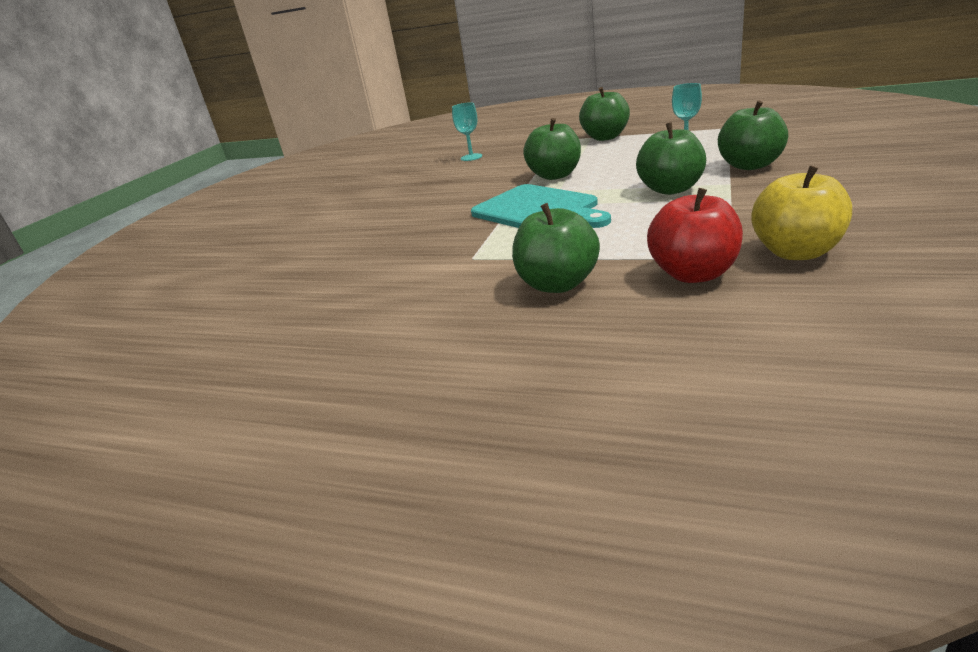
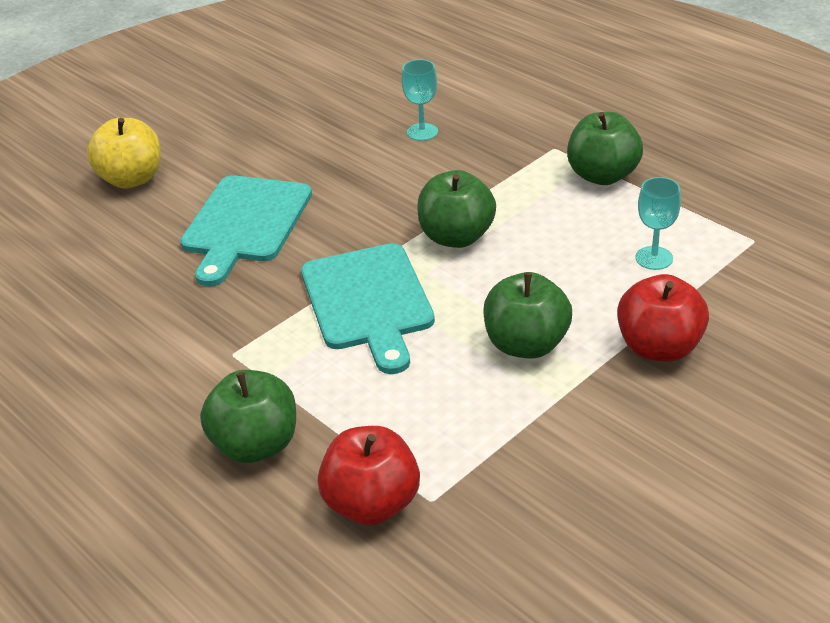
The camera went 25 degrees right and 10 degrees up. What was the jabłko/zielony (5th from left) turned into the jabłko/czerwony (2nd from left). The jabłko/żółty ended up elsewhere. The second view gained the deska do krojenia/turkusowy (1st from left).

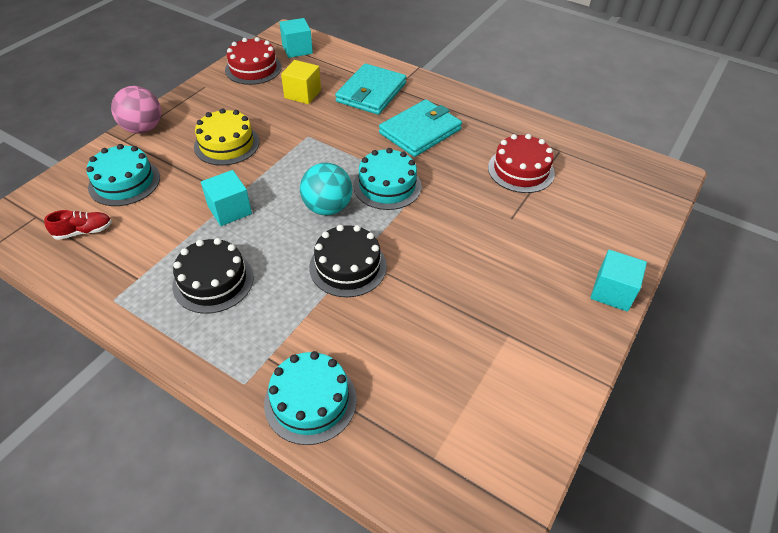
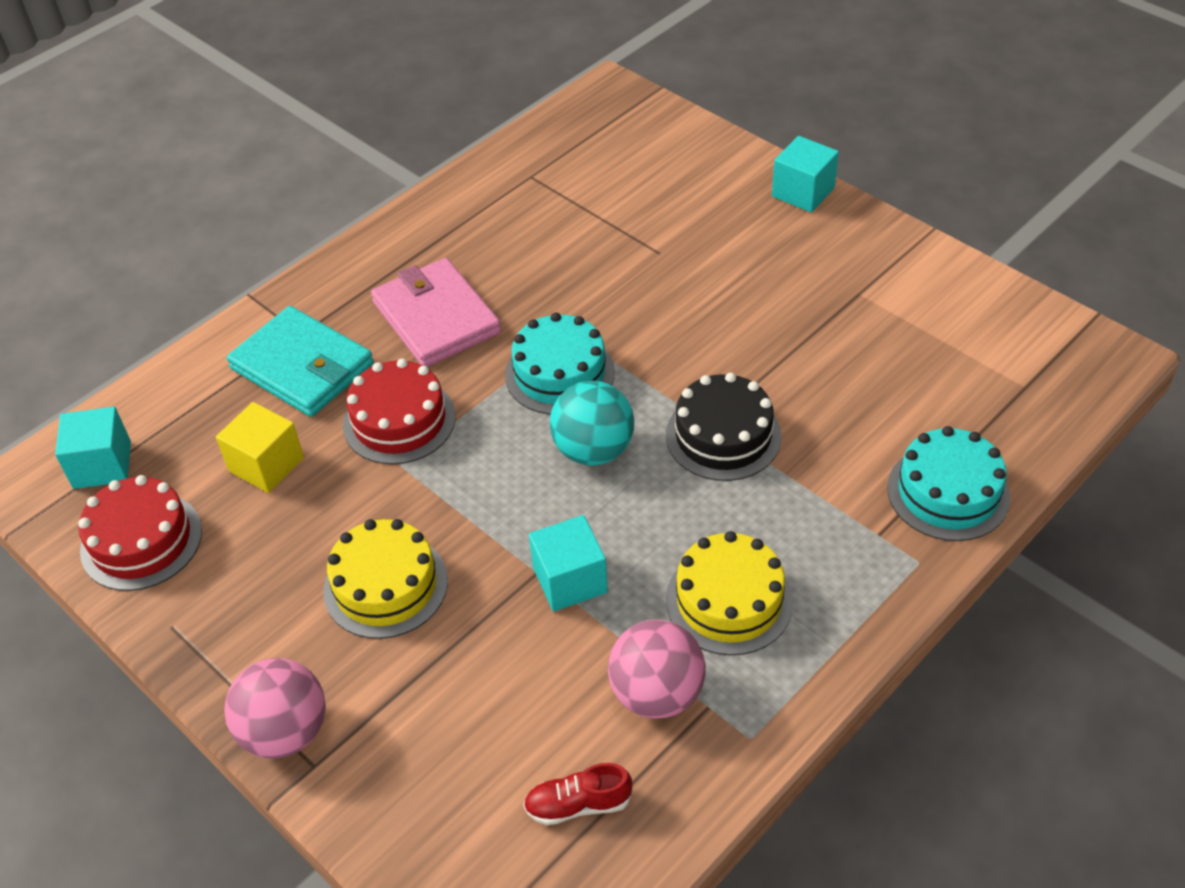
The camera went 75 degrees left and 0 degrees up. The but/czerwony ended up facing another way, 90 degrees counterclockwise from before. The second view lost the tort/turkusowy (1st from left). What was the tort/czarny (1st from left) turned into the tort/żółty (2nd from left). What was the portfel/turkusowy (2nd from left) turned into the portfel/różowy. The tort/czerwony (2nd from left) ended up elsewhere. The second view gained the piłka/różowy (2nd from left).

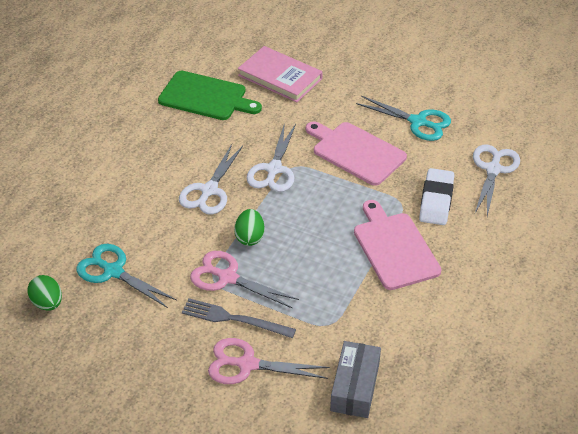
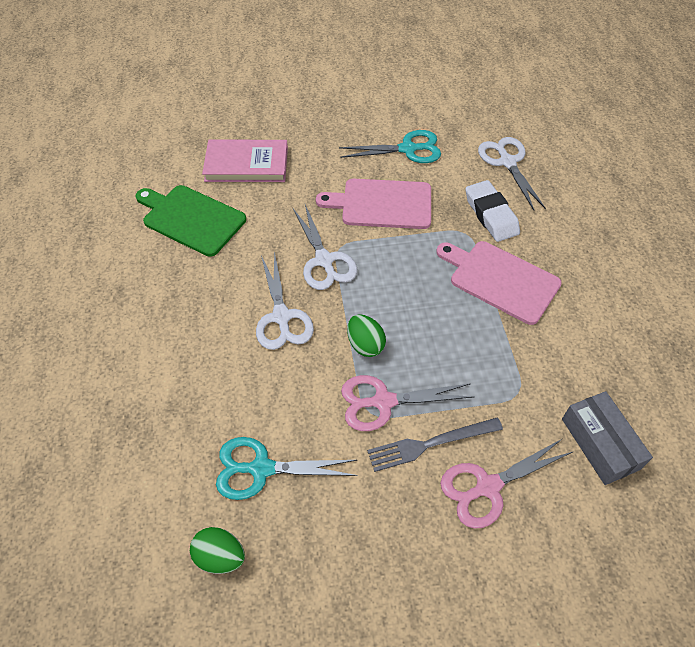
The camera went 35 degrees left and 10 degrees up. The deska do krojenia/zielony ended up facing another way, 135 degrees counterclockwise from before.

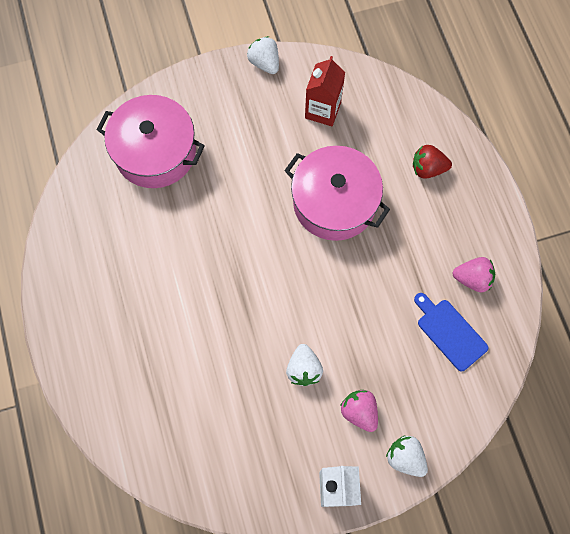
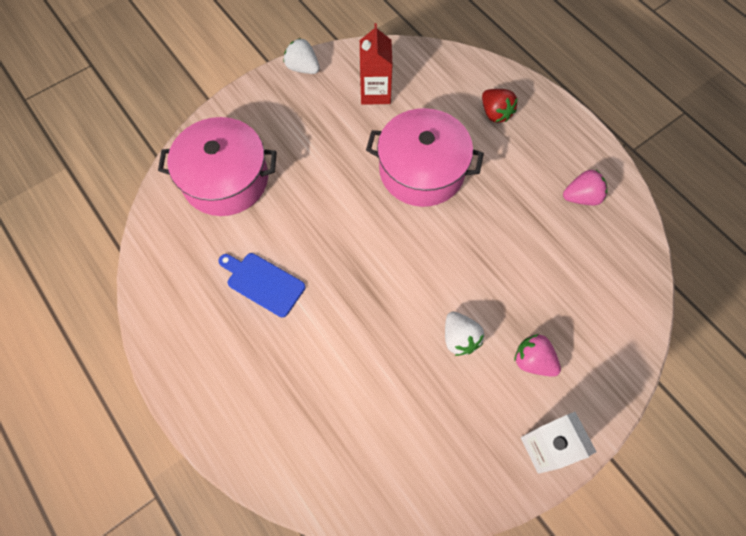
The camera went 20 degrees left and 5 degrees down. The second view lost the truskawka/biały (3rd from left). The truskawka/czerwony ended up facing another way, 105 degrees counterclockwise from before. The deska do krojenia/niebieski ended up elsewhere.

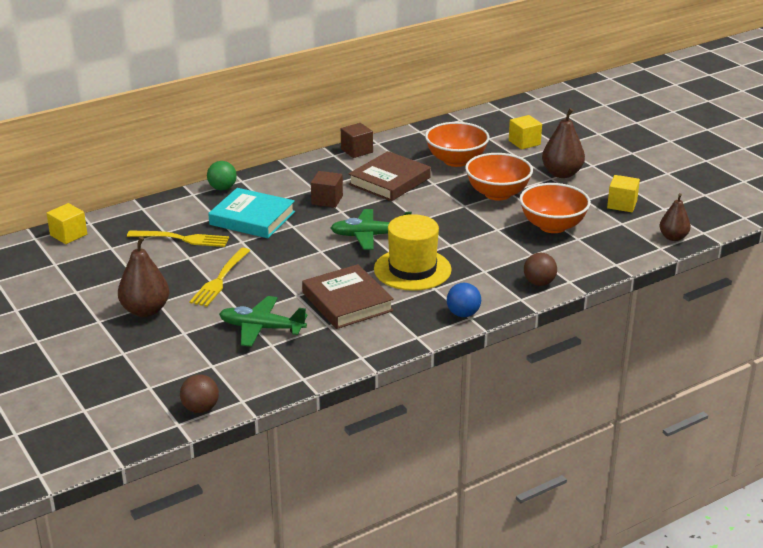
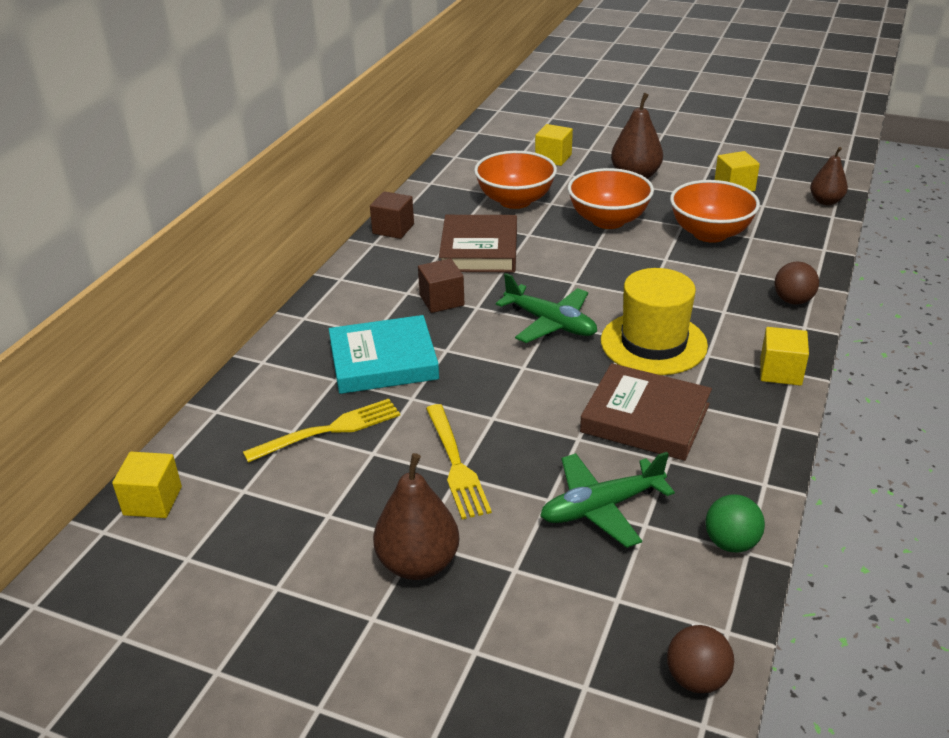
The camera went 35 degrees left and 5 degrees up. The piłka/zielony ended up elsewhere. The samolot/zielony (2nd from left in the first image) ended up facing another way, 105 degrees counterclockwise from before. Where the piłka/niebieski stood, the sześcian/żółty (4th from left) came to stand.

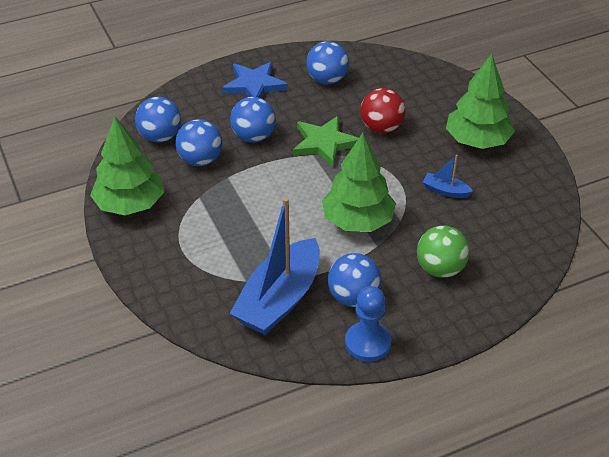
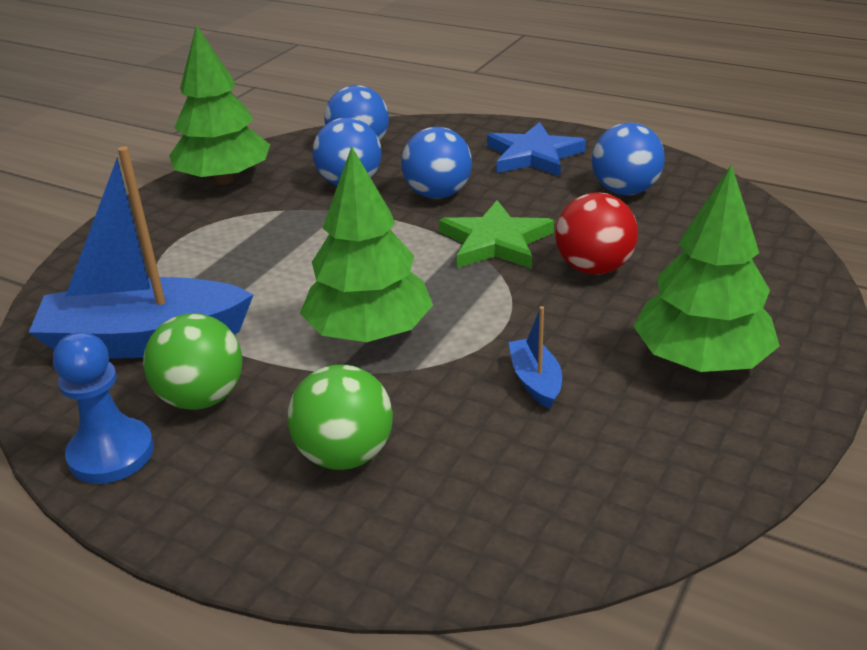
The camera went 55 degrees right and 10 degrees down. What was the piłka/niebieski (5th from left) turned into the piłka/zielony (1st from left).

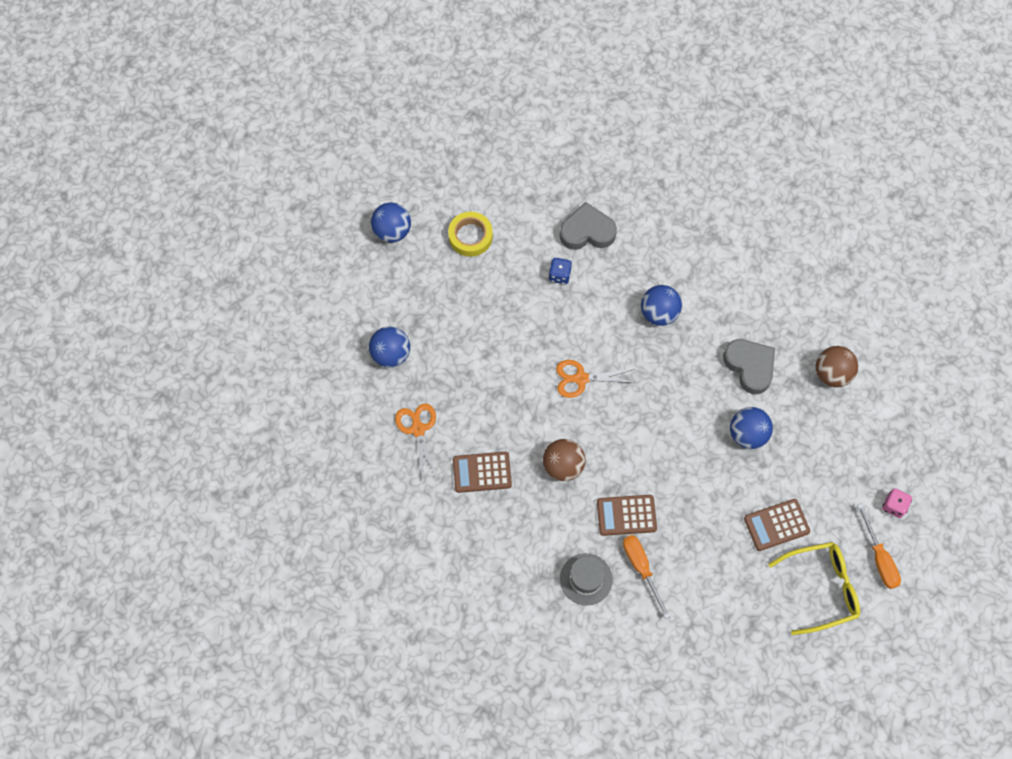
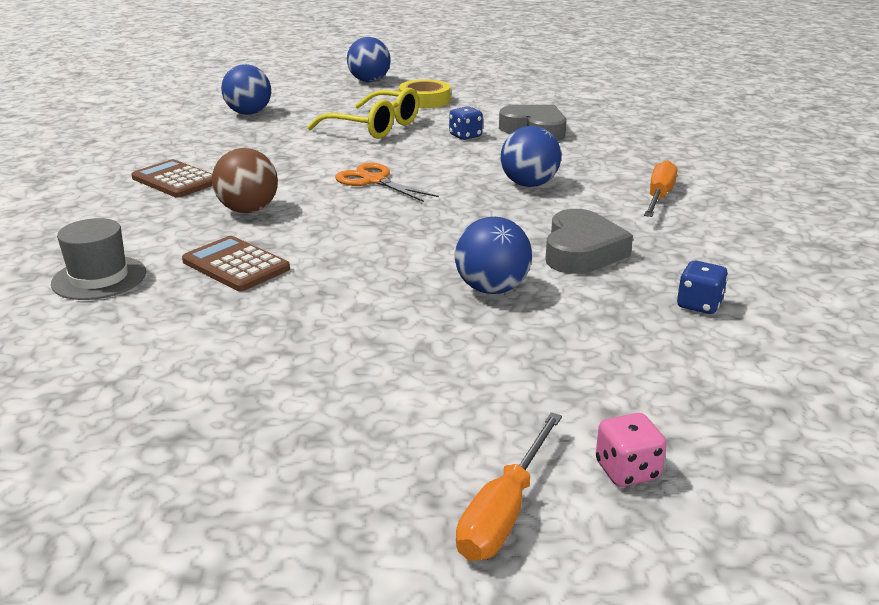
The camera went 45 degrees right and 40 degrees down. The second view lost the nożyczki/pomarańczowy (1st from left). The śrubokręt/pomarańczowy (1st from left in the first image) ended up elsewhere. The second view lost the kalkulator/brązowy (3rd from left). The okulary/żółty ended up elsewhere. Where the piłka/brązowy (2nd from left) stood, the kostka do gry/niebieski (2nd from left) came to stand.

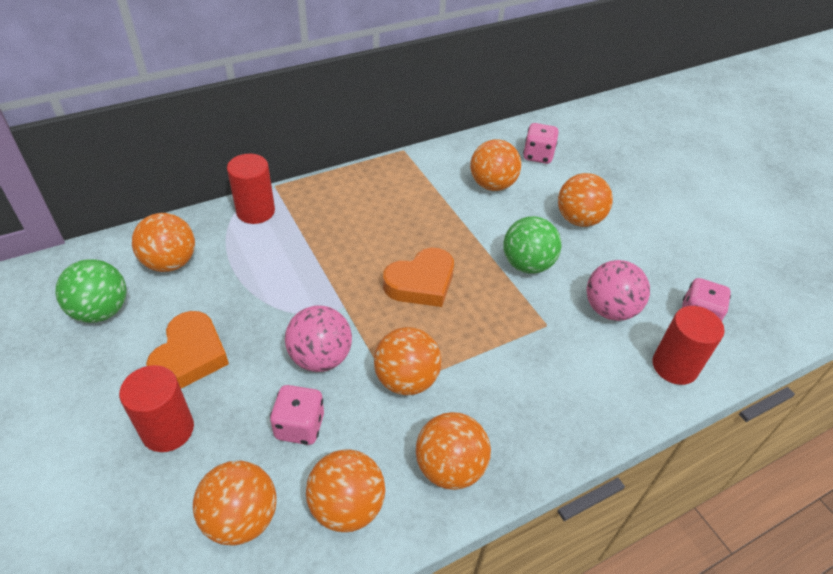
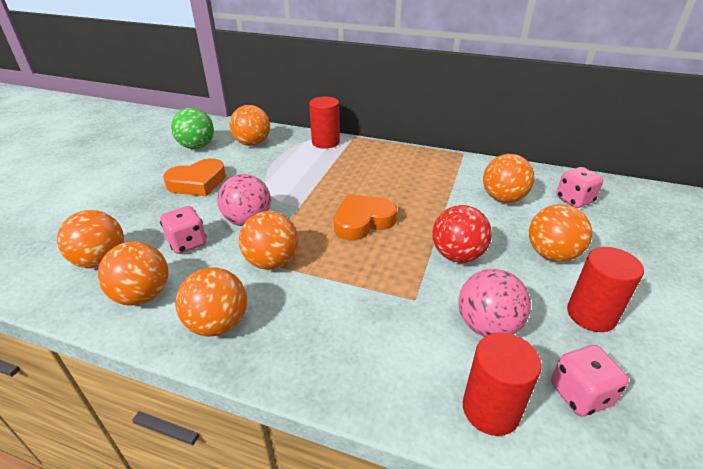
The camera went 50 degrees right and 10 degrees down. The walec/czerwony (1st from left in the first image) ended up elsewhere. The serce/pomarańczowy (2nd from left) ended up facing another way, 135 degrees clockwise from before. What was the piłka/zielony (2nd from left) turned into the piłka/czerwony.

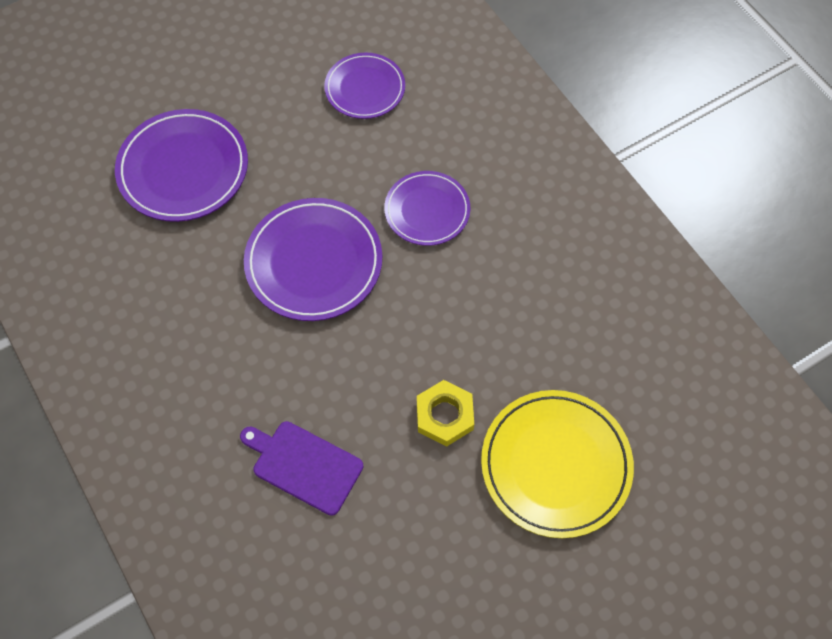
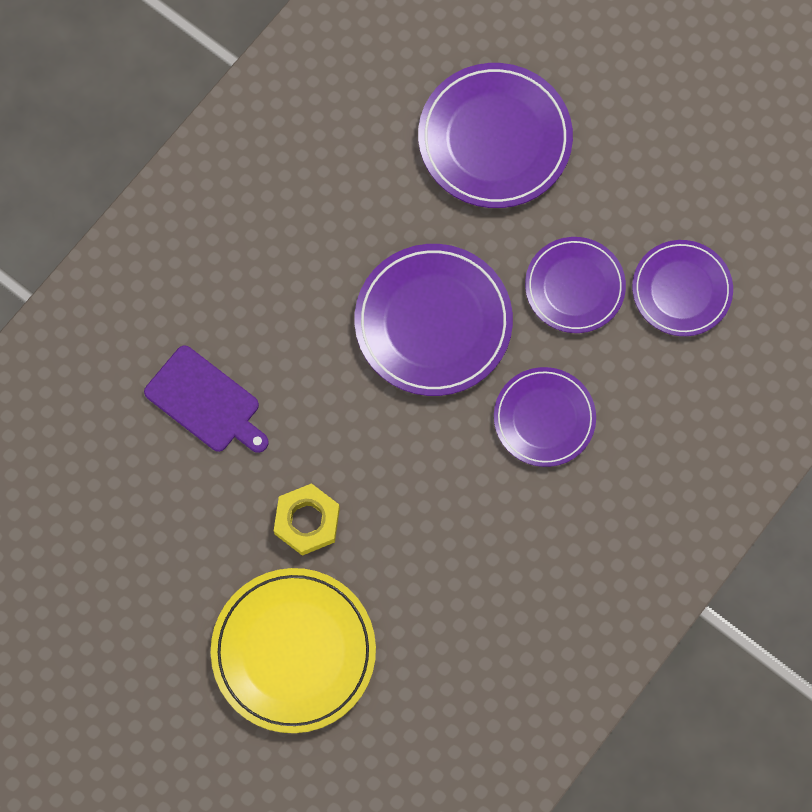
The camera went 70 degrees right and 10 degrees up. The deska do krojenia/fioletowy ended up facing another way, 120 degrees clockwise from before. The second view gained the talerz/fioletowy (4th from left).

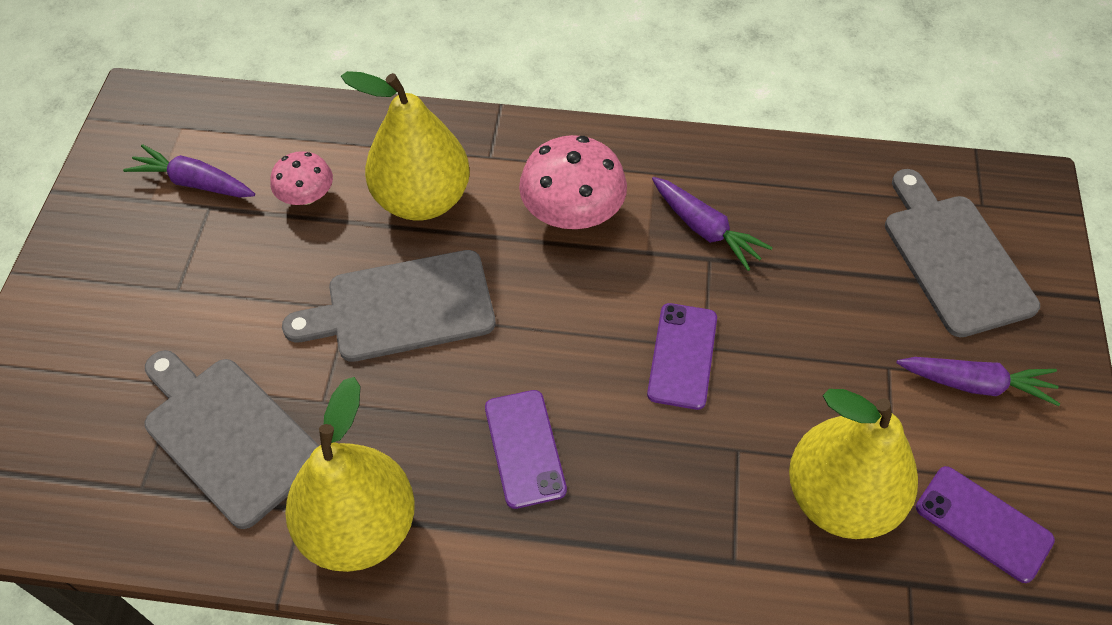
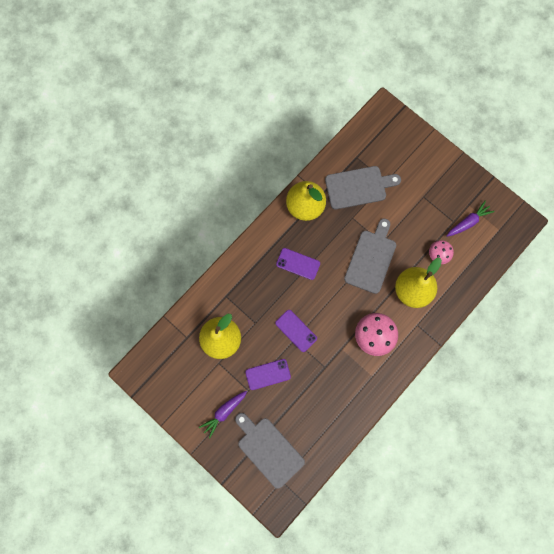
The camera went 125 degrees right and 20 degrees up. The second view lost the marchewka/fioletowy (2nd from left). The deska do krojenia/szary (3rd from left in the first image) ended up facing another way, 150 degrees counterclockwise from before. The telefon/fioletowy (3rd from left in the first image) ended up elsewhere.

